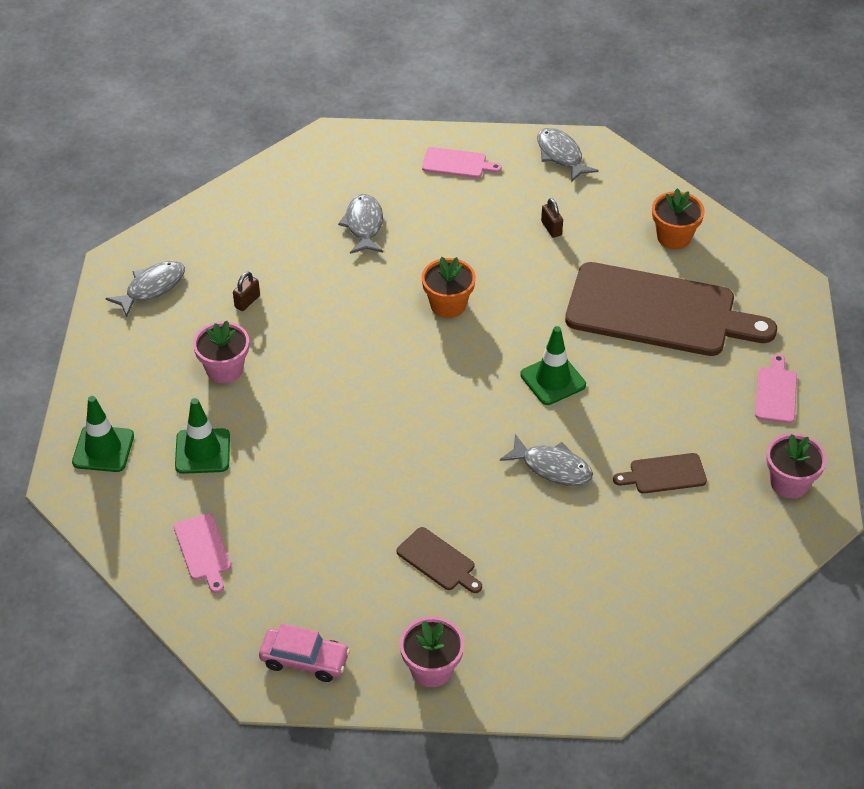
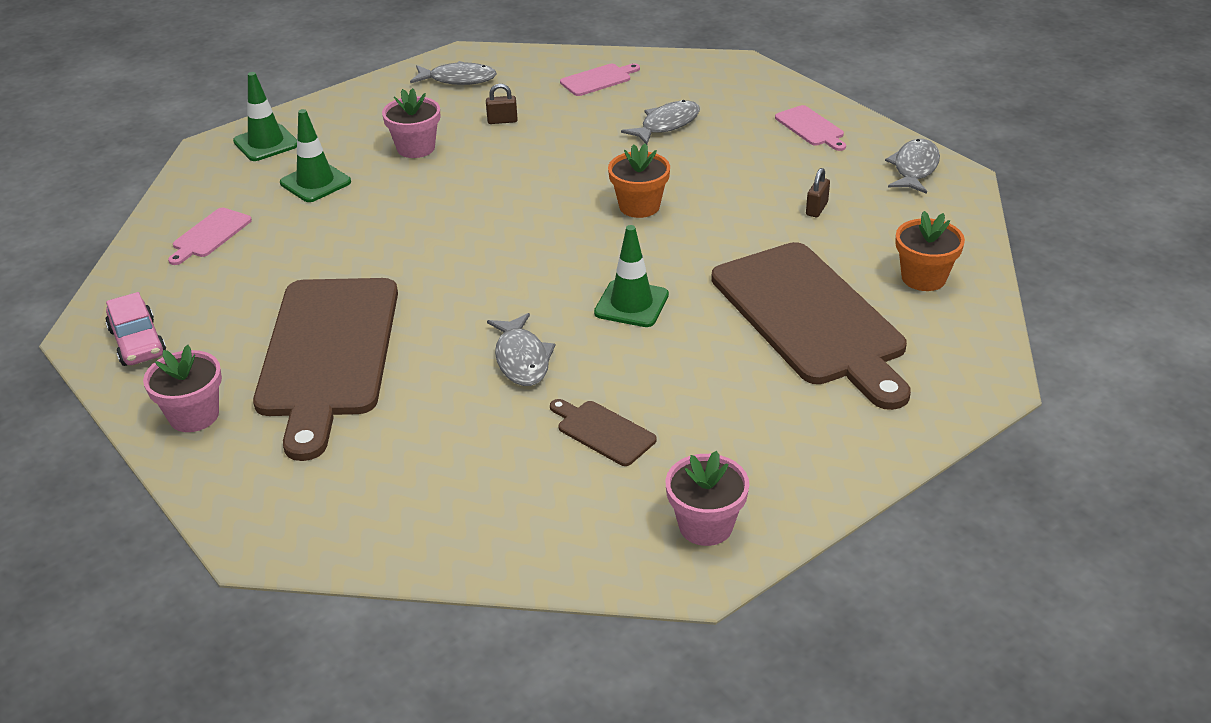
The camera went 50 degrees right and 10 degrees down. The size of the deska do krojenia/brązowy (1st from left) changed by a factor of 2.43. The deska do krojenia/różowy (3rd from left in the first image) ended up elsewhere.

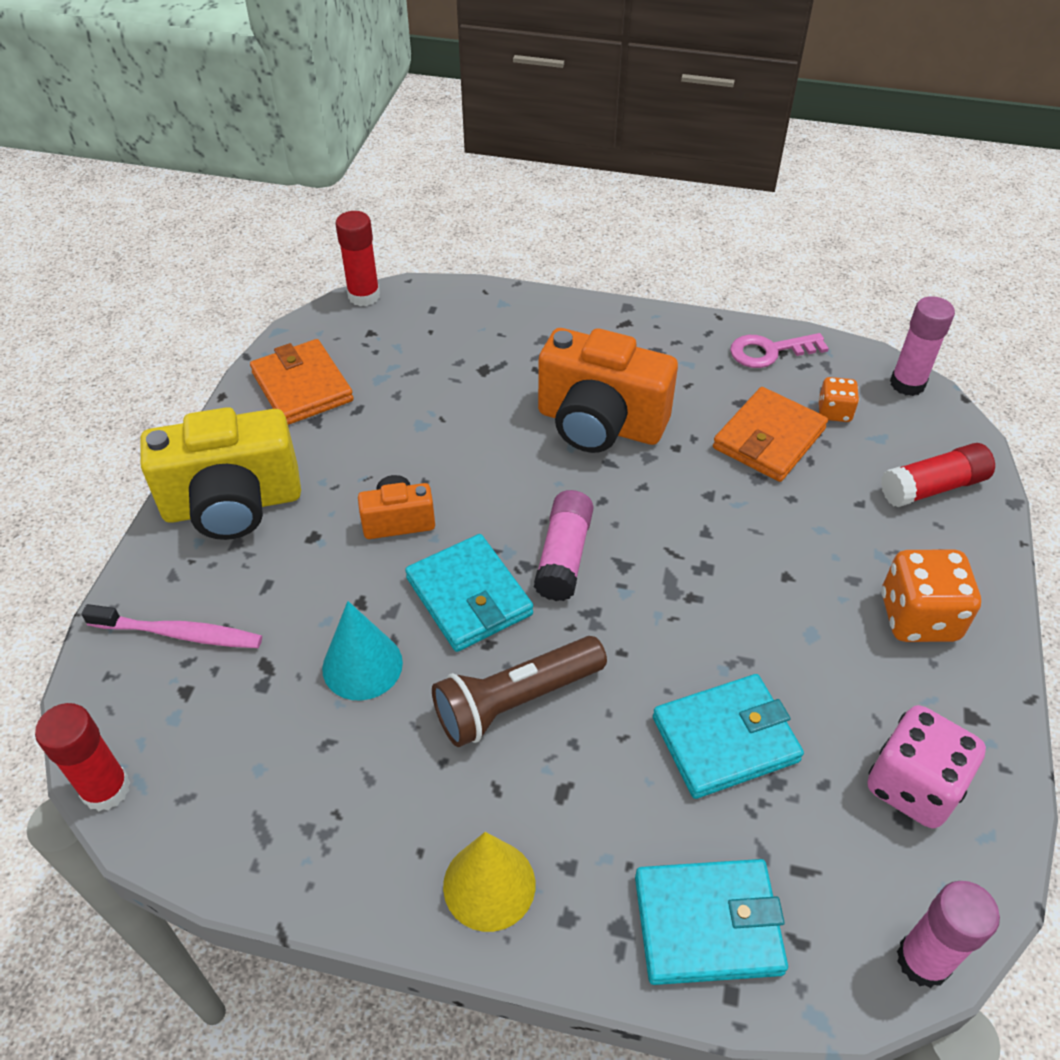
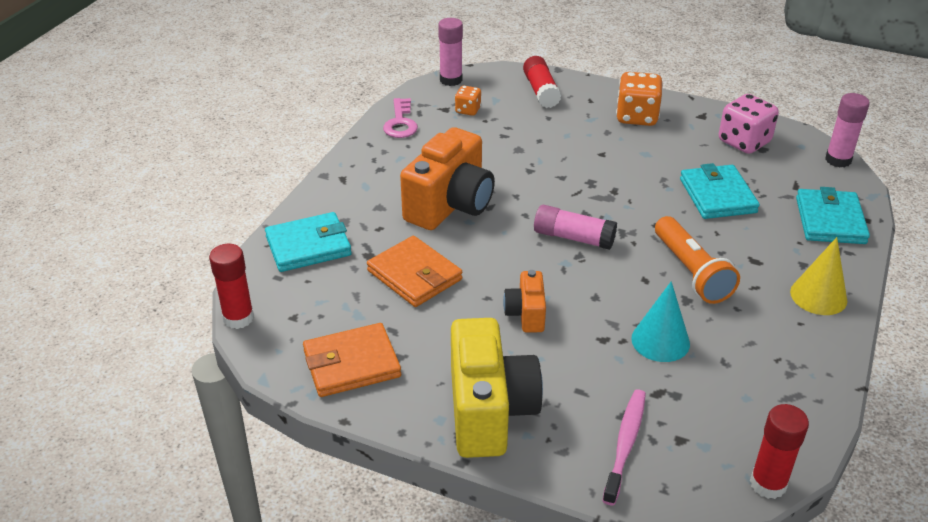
The camera went 80 degrees left and 10 degrees down. The portfel/turkusowy (1st from left) ended up elsewhere. What was the latarka/brązowy turned into the latarka/pomarańczowy. The portfel/pomarańczowy (2nd from left) ended up elsewhere.

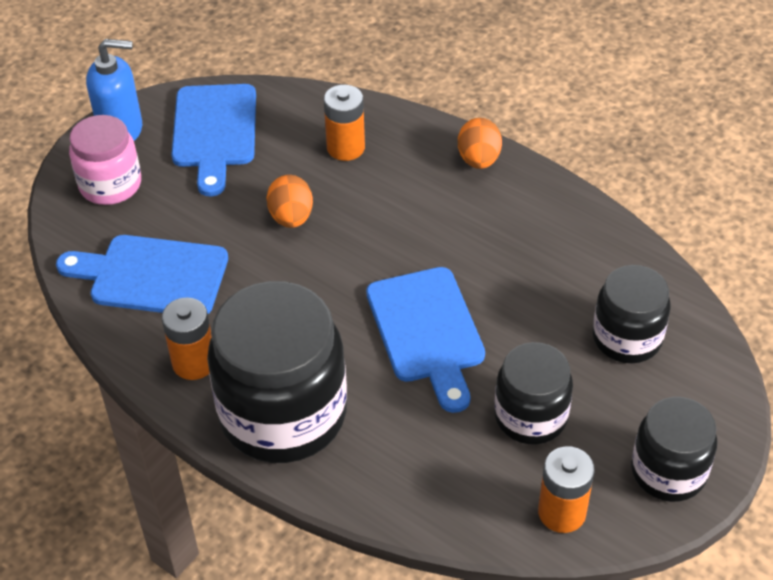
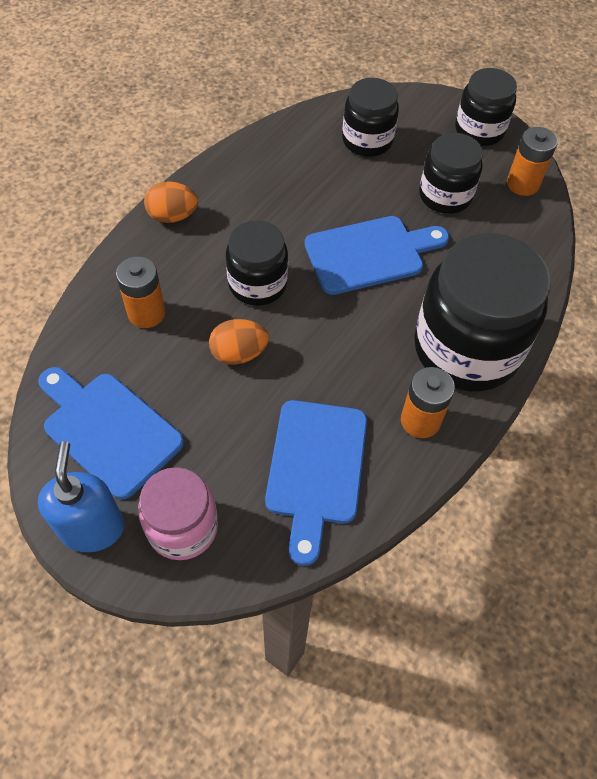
The camera went 95 degrees left and 10 degrees up. The deska do krojenia/niebieski (2nd from left in the first image) ended up facing another way, 135 degrees counterclockwise from before. The second view gained the słoik/czarny (1st from left).

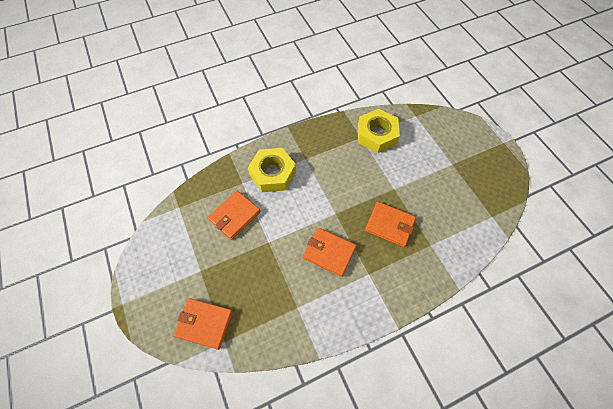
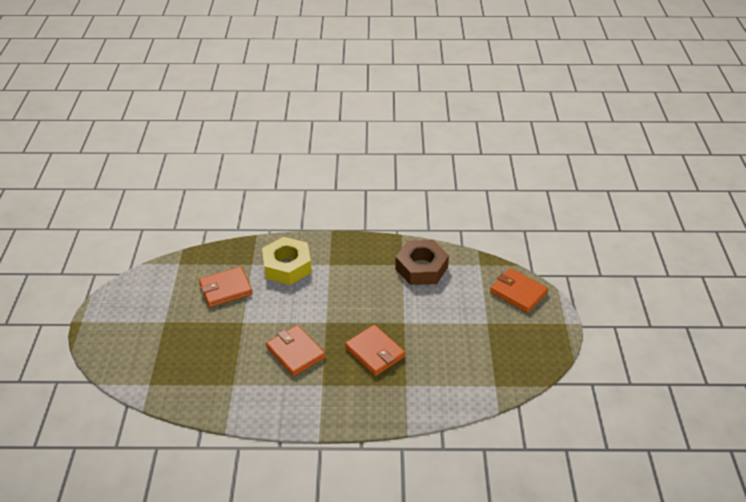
The camera went 25 degrees right and 20 degrees down. The portfel/pomarańczowy (1st from left in the first image) ended up elsewhere. What was the nakrętka/żółty (2nd from left) turned into the nakrętka/brązowy.

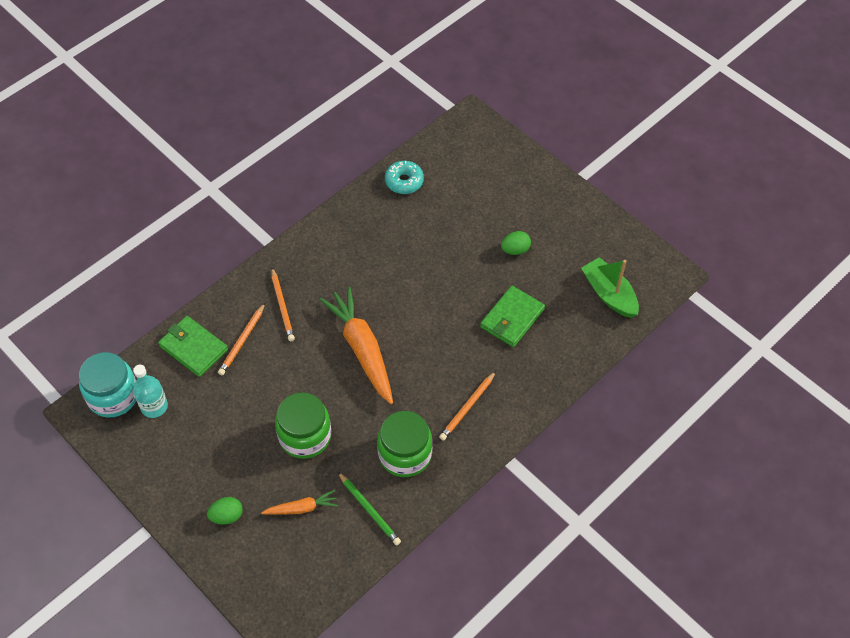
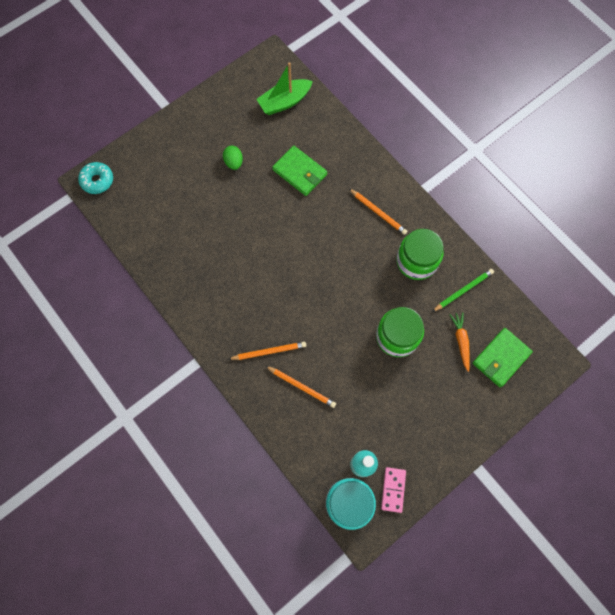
The camera went 85 degrees left and 15 degrees up. The portfel/zielony (1st from left in the first image) ended up elsewhere. The second view lost the jajko/zielony (1st from left). The second view lost the marchewka/pomarańczowy (2nd from left). The donut/turkusowy ended up elsewhere. The second view gained the kostka domina/różowy.

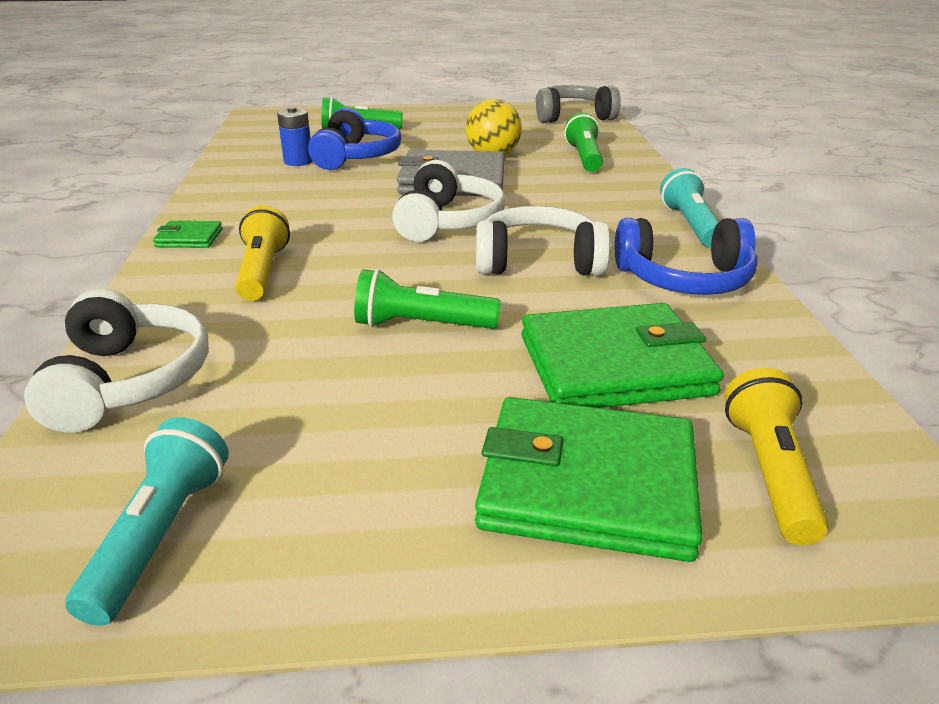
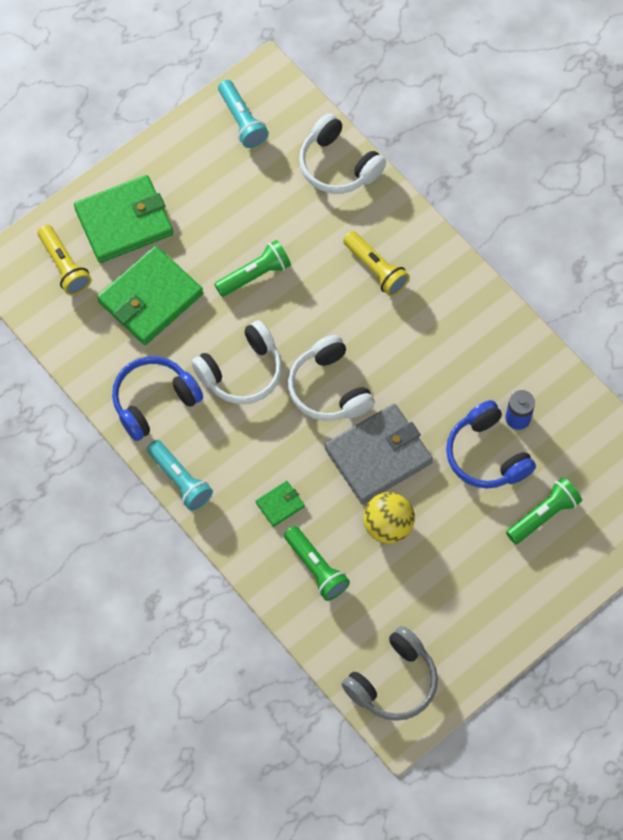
The camera went 145 degrees right and 35 degrees up. The portfel/zielony (1st from left in the first image) ended up elsewhere.

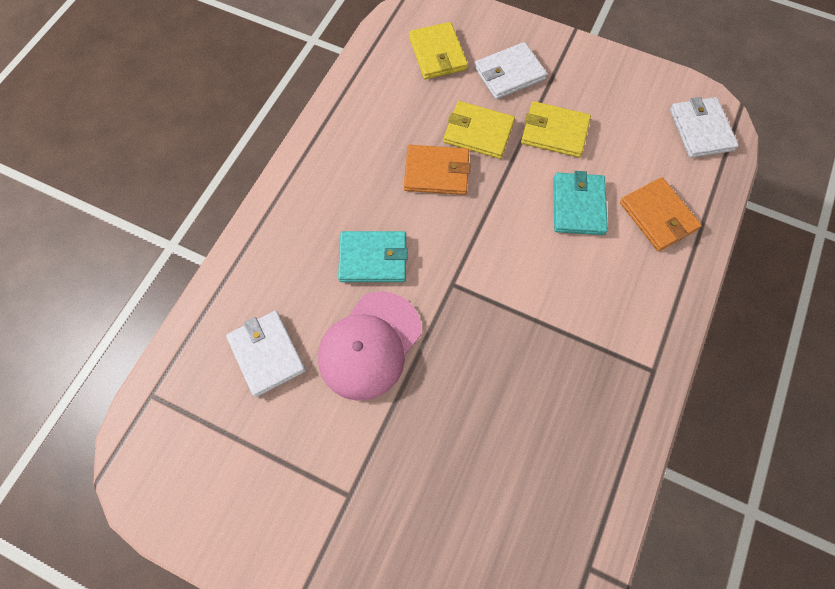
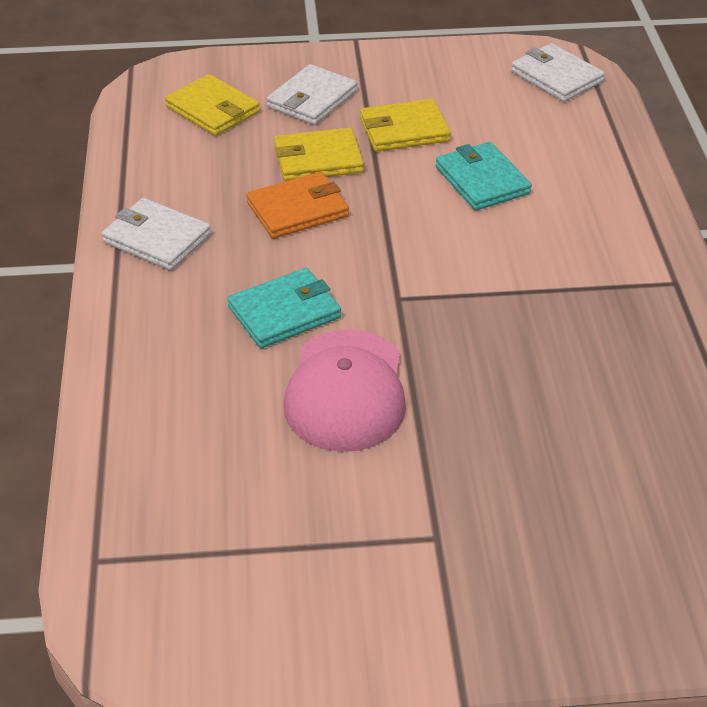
The camera went 30 degrees left and 25 degrees down. The portfel/biały (1st from left) ended up elsewhere. The second view lost the portfel/pomarańczowy (2nd from left).

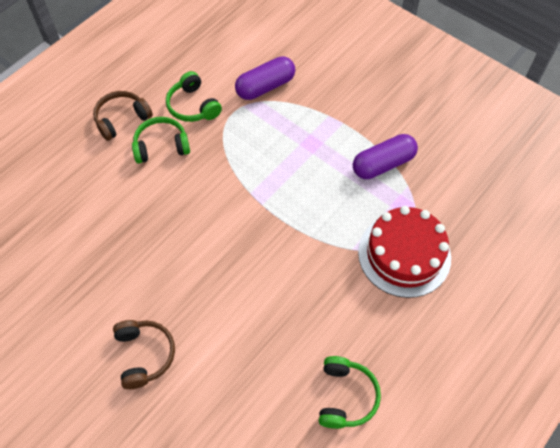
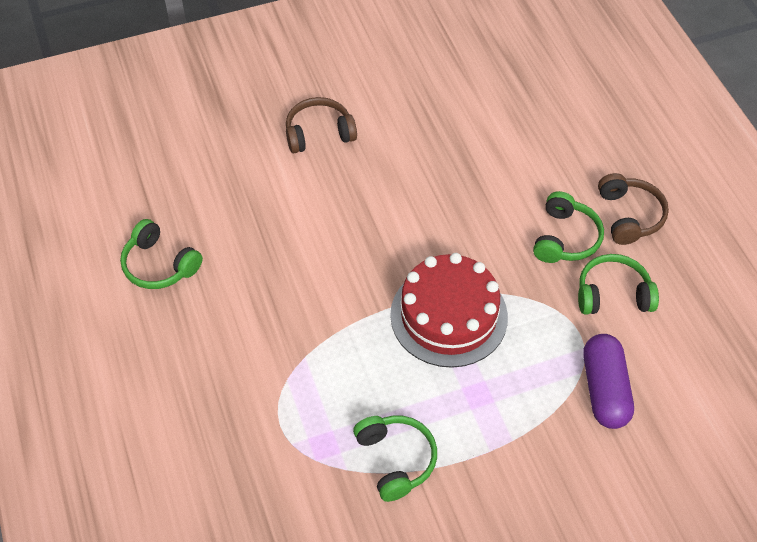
The camera went 120 degrees right and 5 degrees down. The słuchawki/brązowy (2nd from left in the first image) ended up facing another way, 150 degrees clockwise from before. Where the kapsułka/fioletowy (2nd from left) stood, the słuchawki/zielony (2nd from left) came to stand. The tort/czerwony ended up elsewhere.

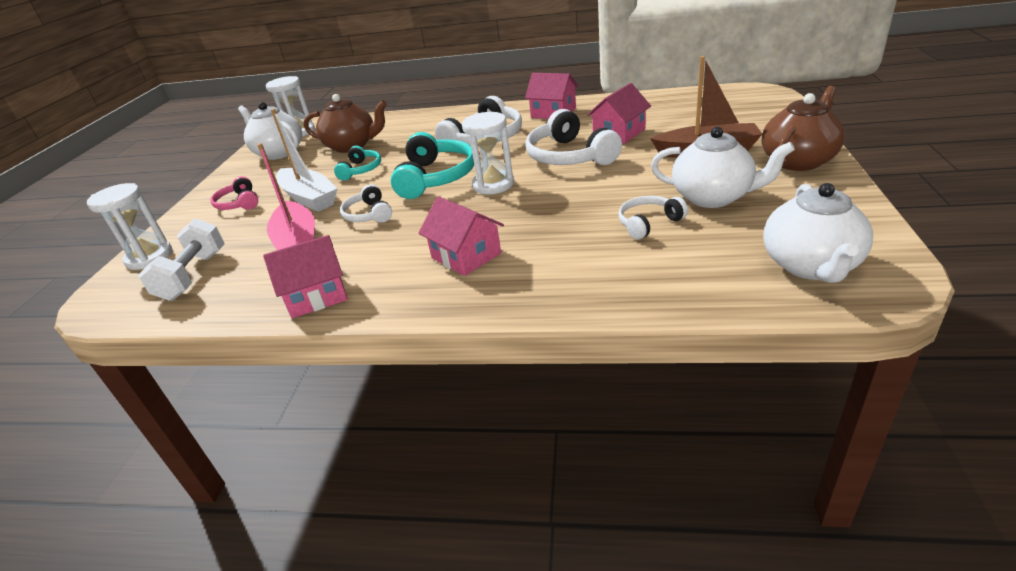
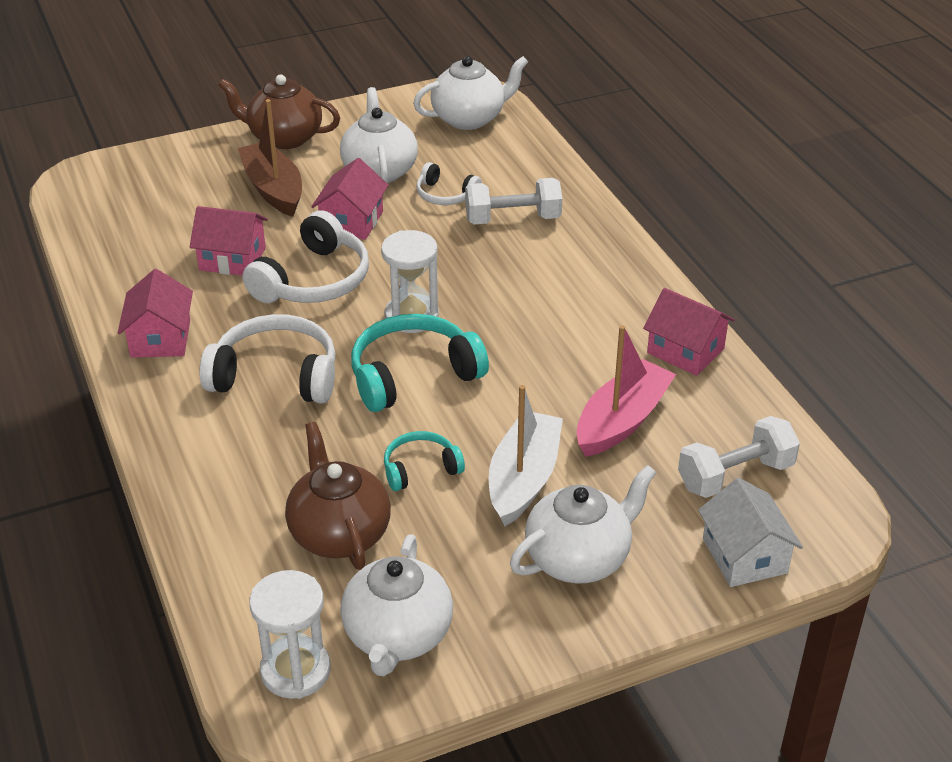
The camera went 125 degrees left and 5 degrees up. Where the klepsydra/biały (1st from left) stood, the domek/biały came to stand. Where the słuchawki/różowy stood, the imbryk/biały (4th from left) came to stand. The second view lost the słuchawki/biały (1st from left). The domek/różowy (2nd from left in the first image) ended up elsewhere. The second view gained the hantel/biały (1st from left).

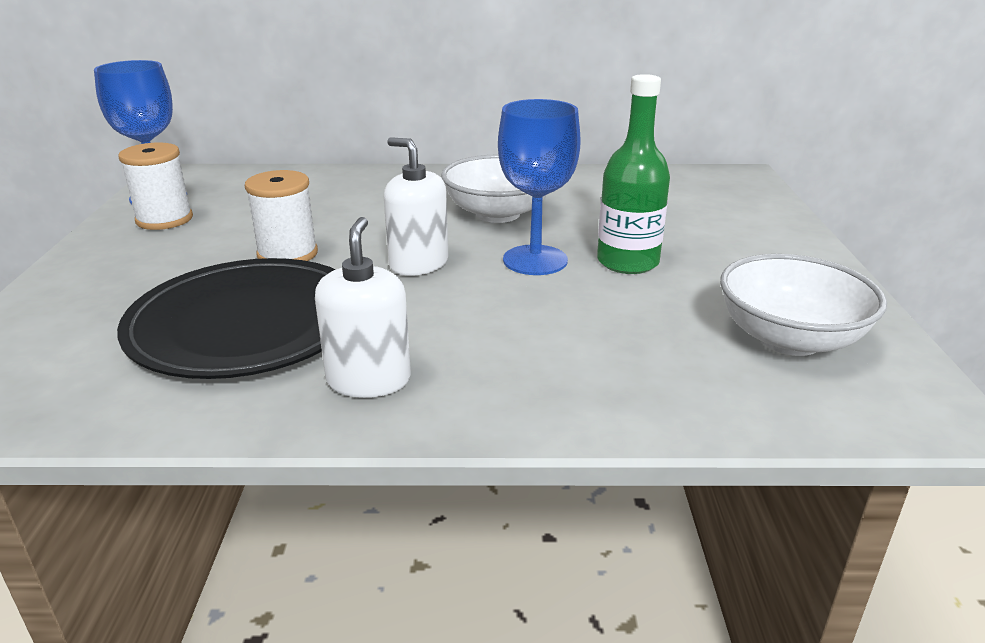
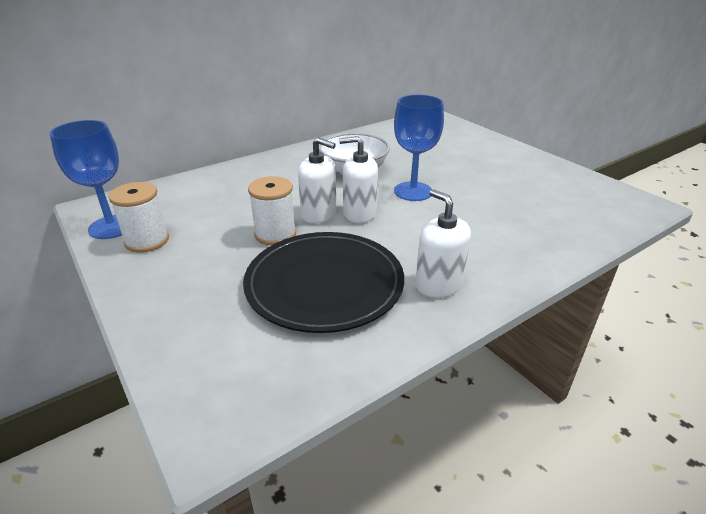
The camera went 35 degrees left and 5 degrees up. The second view lost the butelka/zielony. The second view lost the miska/biały (2nd from left). The second view gained the dozownik mydła/biały (1st from left).

